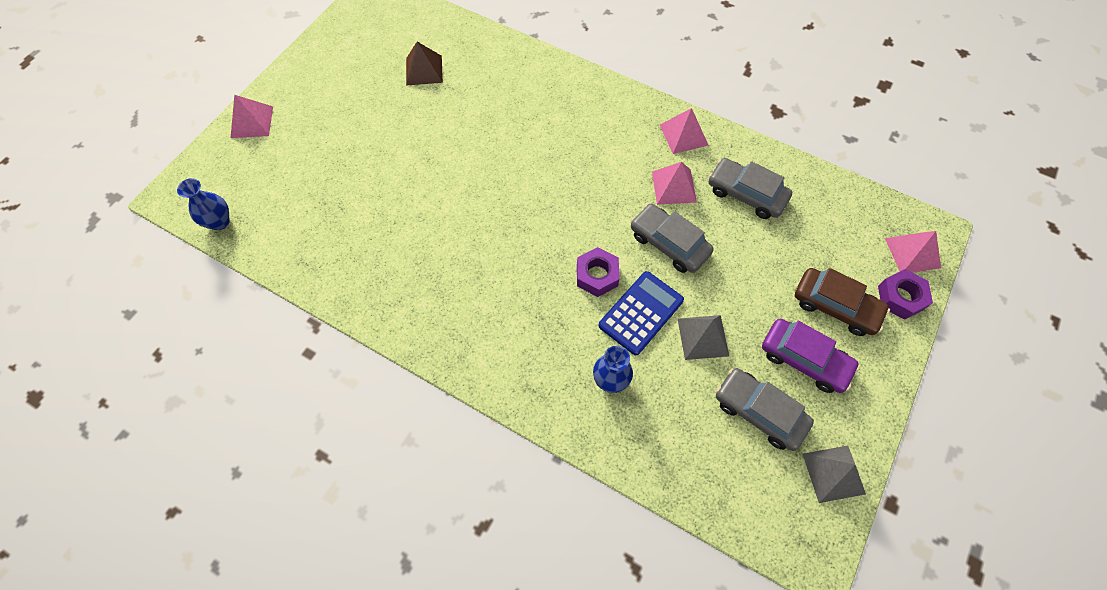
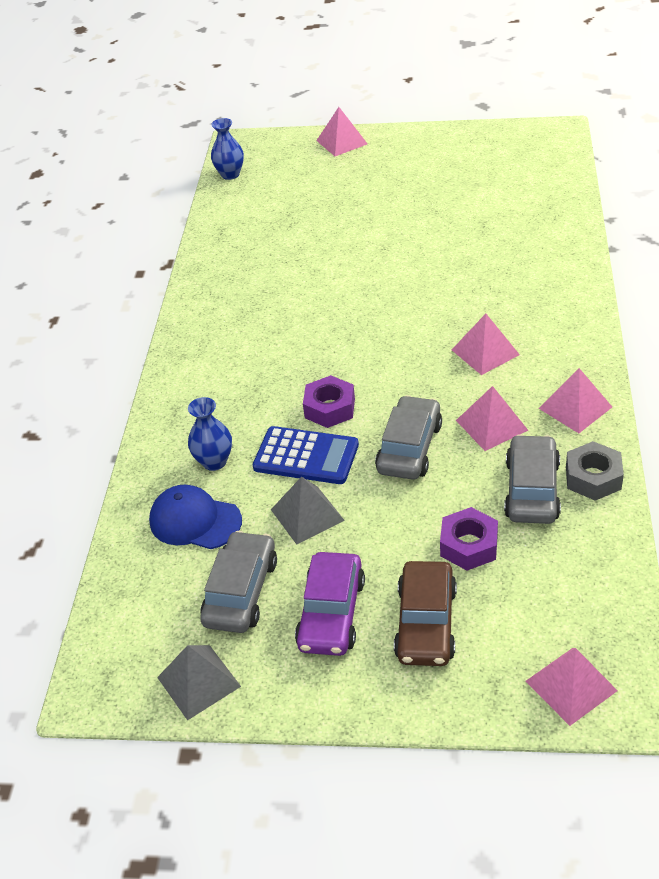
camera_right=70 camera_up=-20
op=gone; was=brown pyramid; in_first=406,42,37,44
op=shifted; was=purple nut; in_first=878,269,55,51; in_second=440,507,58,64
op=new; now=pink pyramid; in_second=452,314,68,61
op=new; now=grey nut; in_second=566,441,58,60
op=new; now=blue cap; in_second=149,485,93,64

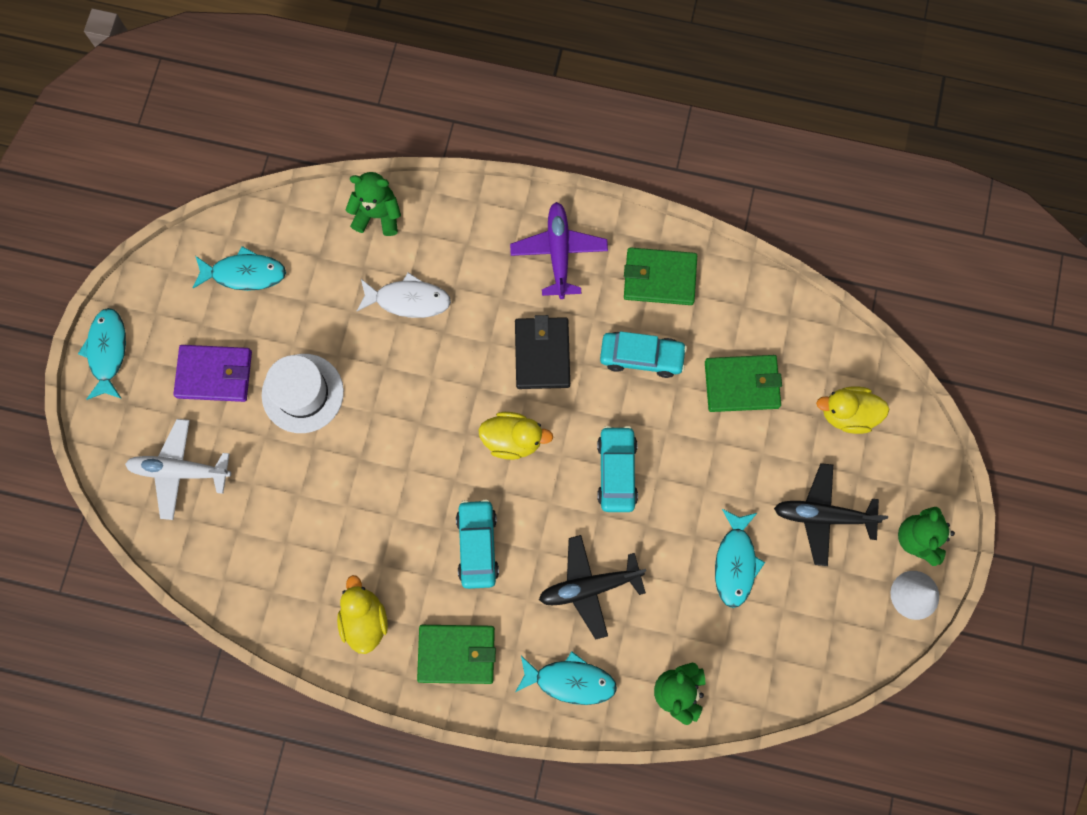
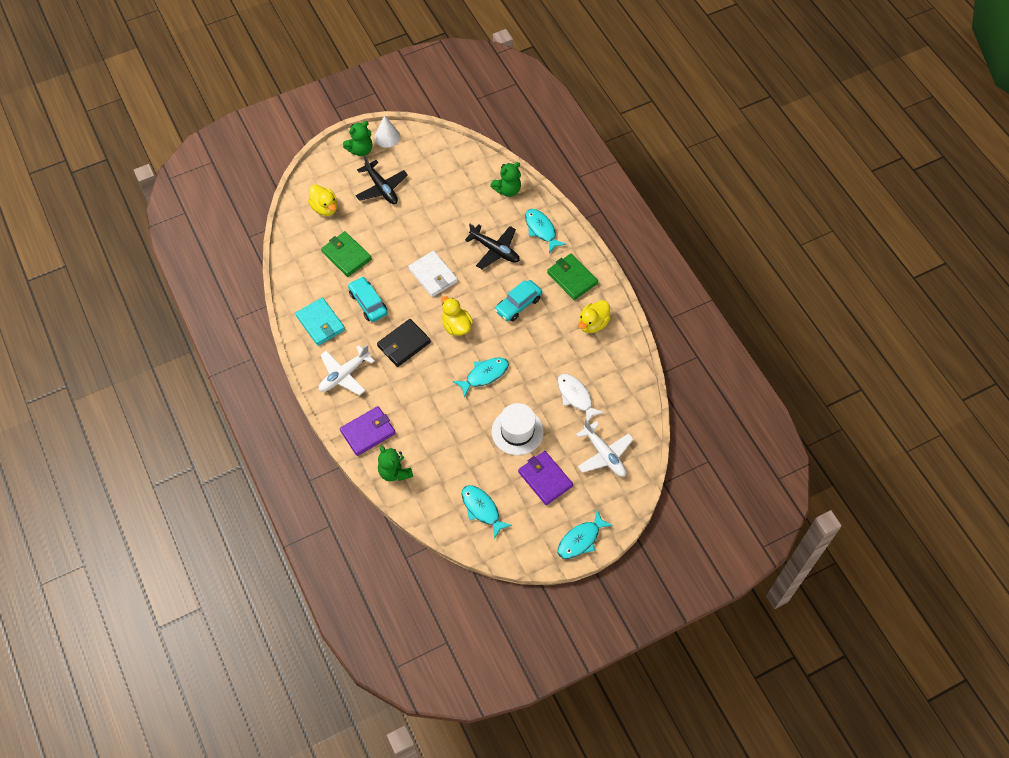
camera_right=-130 camera_up=-15
op=repainted; was=purple plane; now=white plane; in_first=510,202,98,97; in_second=319,345,56,50
op=repainted; was=green wallet; now=turquoise wallet; in_first=624,247,73,58; in_second=295,297,50,49
op=shifted; was=white fish; in_first=357,272,94,46; in_second=557,374,47,48
op=swapped; was=turquoise car; now=white wallet; in_first=597,426,41,86; in_second=408,251,50,46
op=shifted; was=turquoise fish; in_first=715,509,50,99; in_second=453,357,56,41
op=new; now=purple wallet; in_second=340,406,56,50

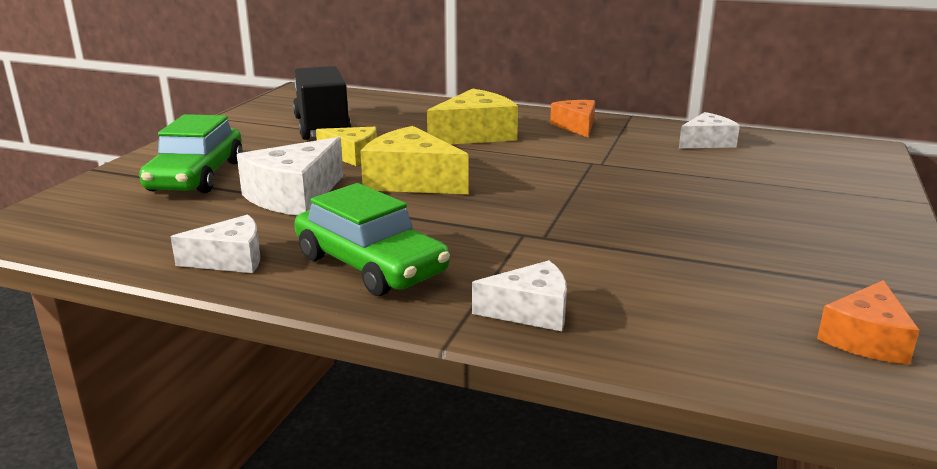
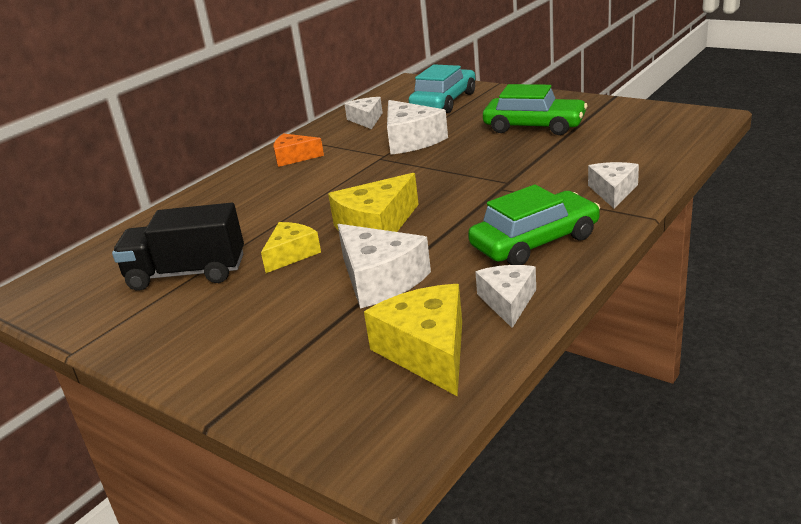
camera_right=-70 camera_up=5
op=shifted; was=yellow cheese; in_first=427,89,91,55; in_second=364,284,98,113
op=shifted; was=green car; in_first=139,114,104,79; in_second=483,84,104,51
op=gone; was=orange cheese; in_first=817,280,103,85
op=new; now=turquoise car; in_second=408,64,68,49
op=new; now=white cheese; in_second=387,100,61,55

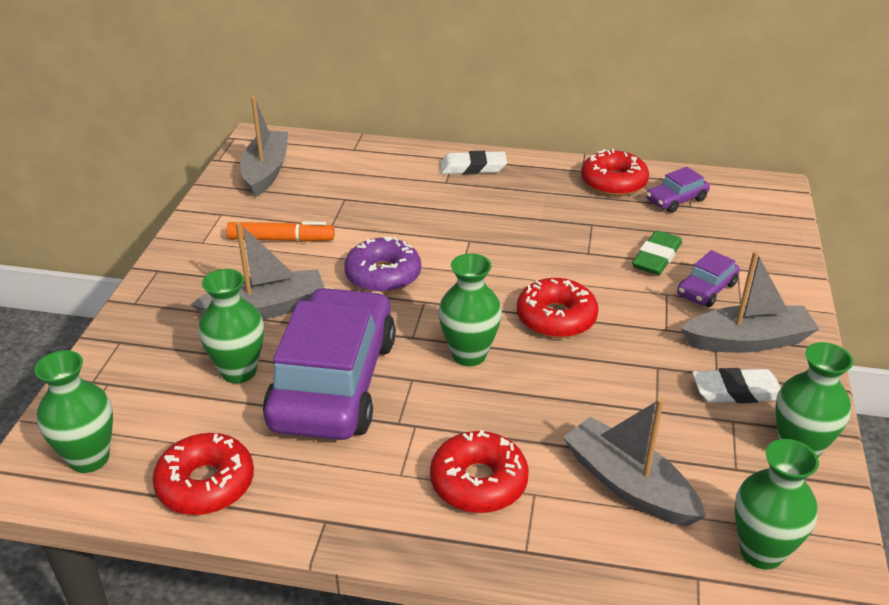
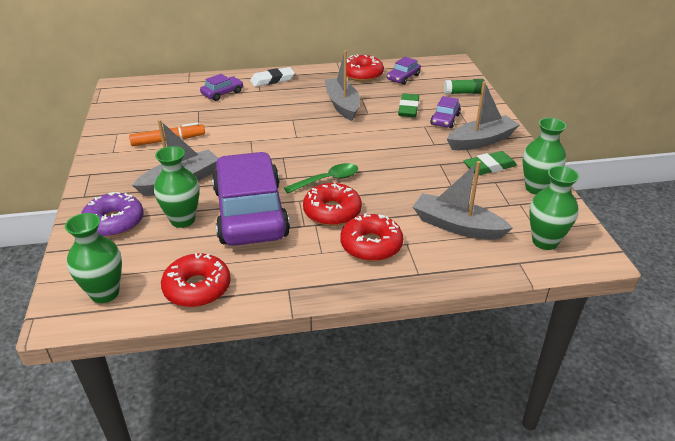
camera_right=-20 camera_up=0
op=shifted; was=grey boat; in_first=240,96,48,101; in_second=325,50,35,71
op=shifted; was=purple donut; in_first=344,237,77,56; in_second=81,191,63,46
op=swapped; was=green vase; now=green spoon; in_first=439,253,63,113; in_second=284,163,74,30
op=shifted; was=red donut; in_first=517,278,82,60; in_second=303,183,59,43
op=repainted; was=white eraser; now=green eraser; in_first=692,368,89,35; in_second=463,151,54,24
op=new; now=purple car; in_second=200,74,43,27
op=new; now=green glue stick; in_second=444,79,41,15

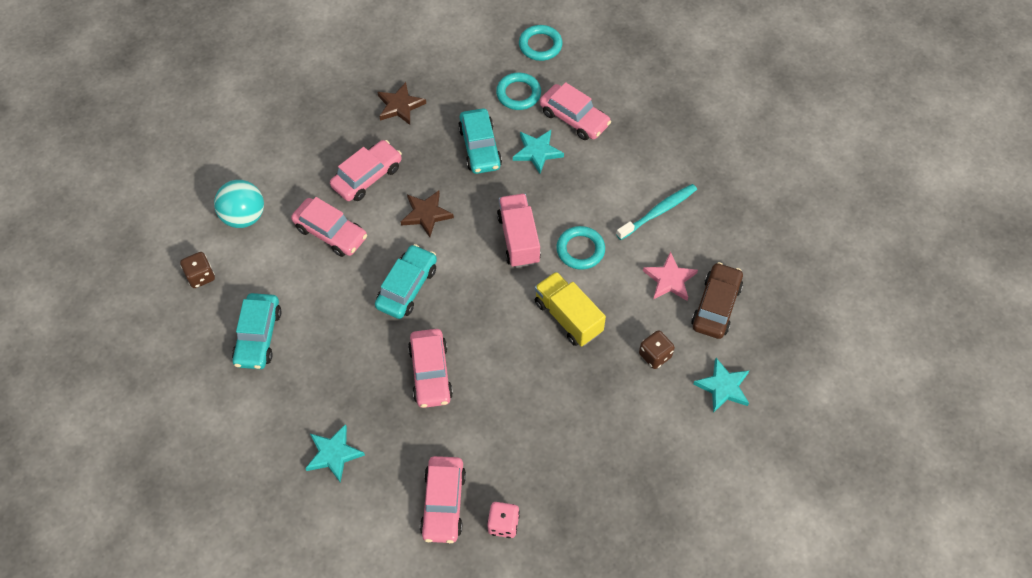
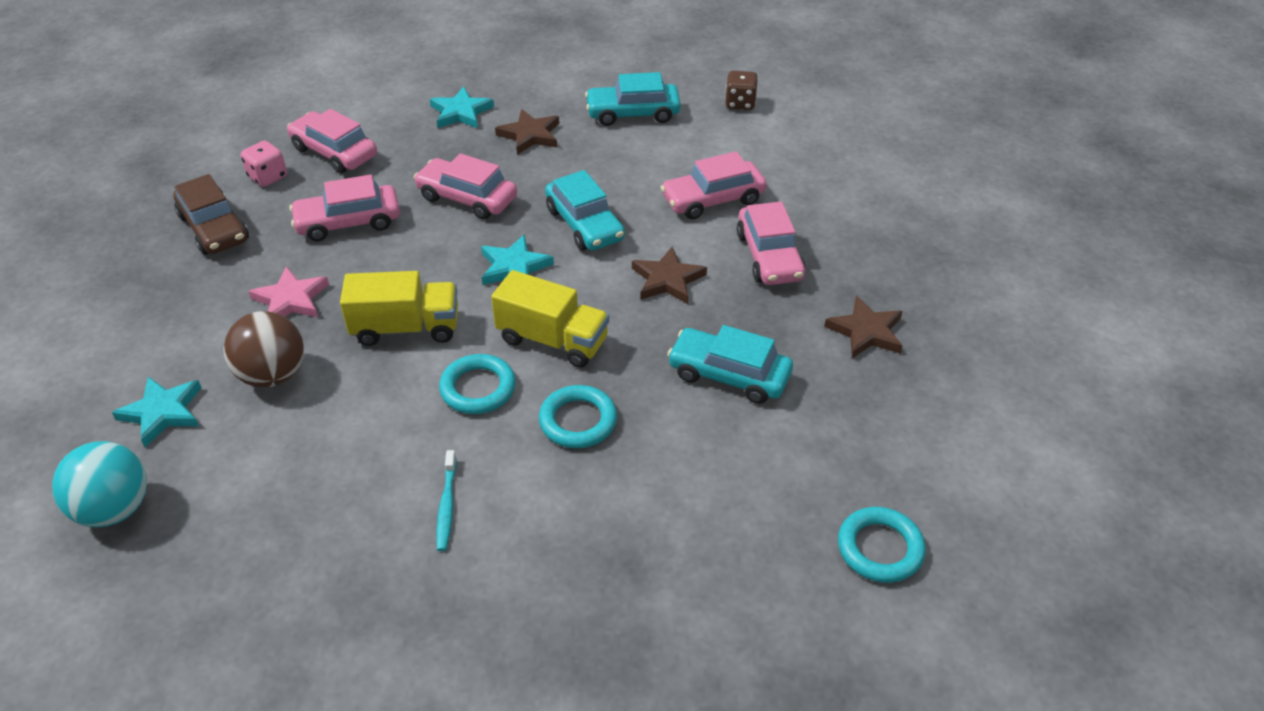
camera_right=125 camera_up=-15
op=shifted; was=turquoise ring; in_first=496,72,45,38; in_second=539,385,78,63
op=shifted; was=pink car; in_first=540,82,71,58; in_second=290,175,110,66
op=shifted; was=turquoise star; in_first=513,130,51,43; in_second=481,234,73,51
op=shifted; was=turquoise ball; in_first=214,180,50,48; in_second=52,441,95,86
op=scaled; was=turquoise toothbrush; in_first=616,184,81,56; in_second=436,450,20,101; ratio=0.66
op=repainted; was=pink truck; now=yellow truck; in_first=497,193,44,75; in_second=491,270,118,98
op=shifted; was=pink star; in_first=643,252,55,49; in_second=248,266,81,51
op=shifted; was=brown car; in_first=691,262,52,77; in_second=173,174,76,81
op=rotated; was=turquoise car; in_first=232,293,49,76; in_second=585,72,96,54; clockwise=-45
op=swapped; was=brown dice; now=brown ball; in_first=639,330,36,39; in_second=223,311,81,77
op=new; now=brown star; in_second=495,109,64,46

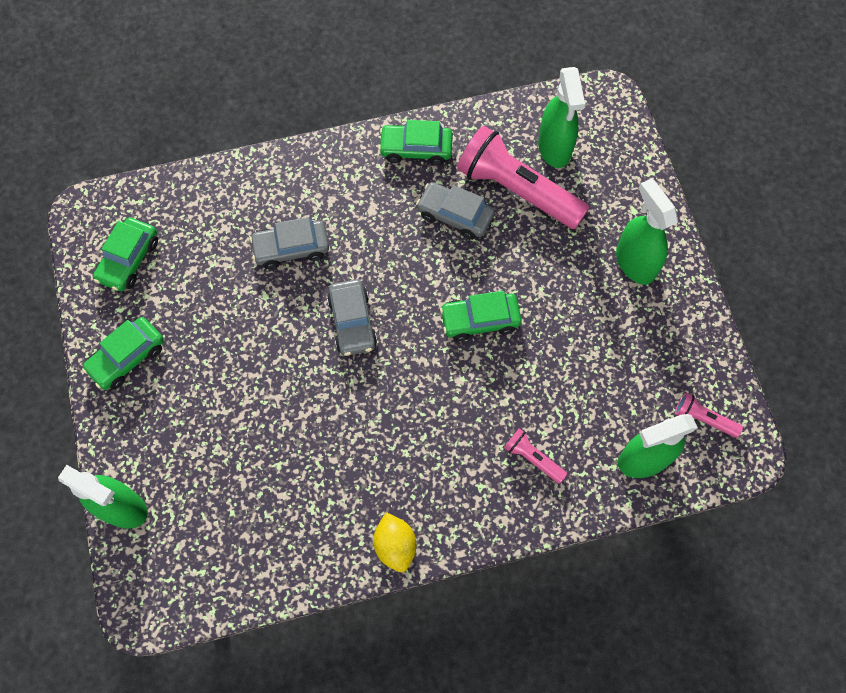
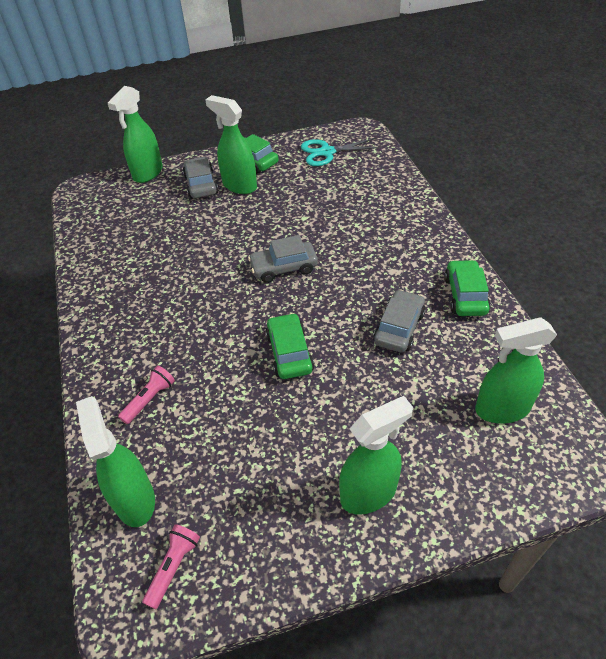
camera_right=90 camera_up=-20
op=gone; was=pink flashlight; in_first=457,126,132,103
op=shifted; was=grey car; in_first=250,217,79,52; in_second=183,157,35,42
op=swapped; was=green car; now=turquoise scissors; in_first=93,218,65,74; in_second=301,138,81,28
op=gone; was=yellow lemon; in_first=373,512,43,60
op=new; now=green spray bottle; in_second=205,95,52,99

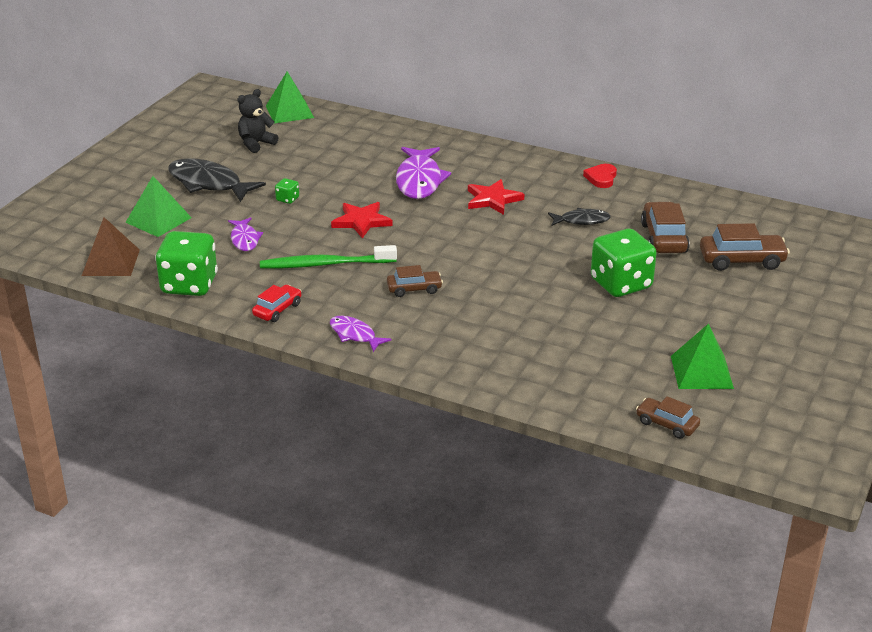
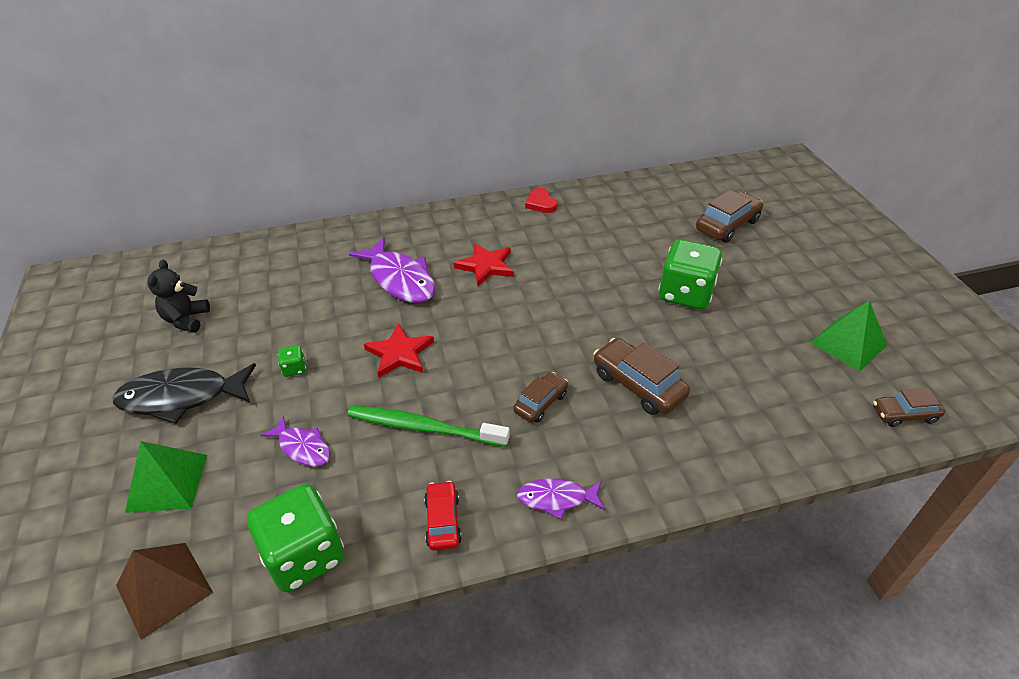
camera_right=-40 camera_up=10
op=gone; was=green pyramid; in_first=266,71,48,52
op=shifted; was=brown car; in_first=641,202,49,51; in_second=593,338,97,77
op=gone; was=black fish; in_first=548,208,63,18
op=rotated; was=green toothbrush; in_first=260,245,137,23; in_second=347,406,163,41; clockwise=60

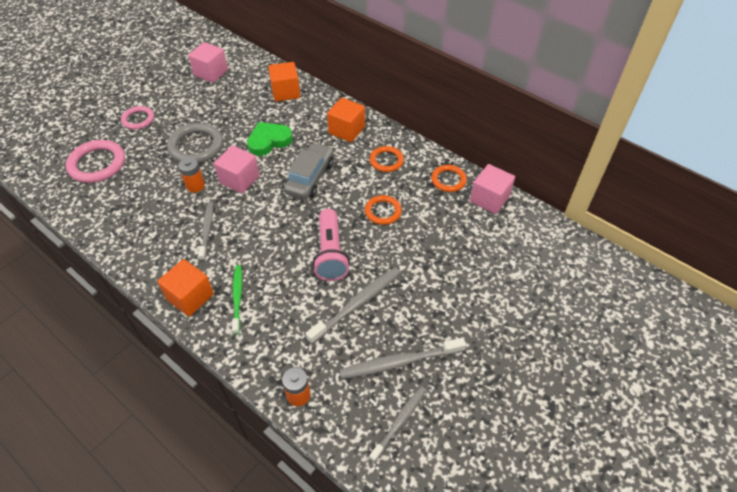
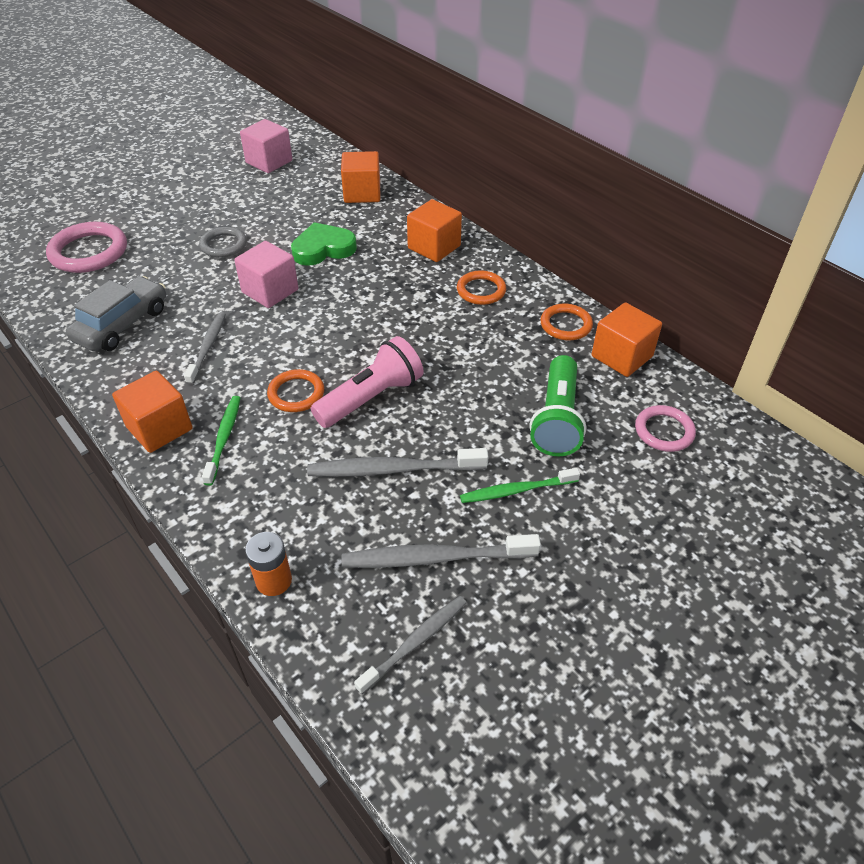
camera_right=10 camera_up=-5
op=shifted; was=pink ring; in_first=121,106,33,24; in_second=635,405,61,47
op=scaled; was=grey ring; in_first=167,123,56,40; in_second=199,227,48,30; ratio=0.61
op=shifted; was=grey car; in_first=284,142,49,58; in_second=66,276,100,75
op=gone; was=orange battery; in_first=178,157,27,36
op=repainted; was=pink cube; now=orange cube; in_first=470,164,45,50; in_second=592,302,70,75
op=shifted; was=orange ring; in_first=365,195,37,30; in_second=267,369,57,43
op=rotated; was=pink flashlight; in_first=313,209,37,72; in_second=311,336,112,92; clockwise=-135
op=rotated; was=grey toothbrush; in_first=305,267,96,77; in_second=307,448,182,29; clockwise=-150
op=new; now=green flashlight; in_second=530,355,57,101
op=new; now=green toothbrush; in_second=460,468,120,35

